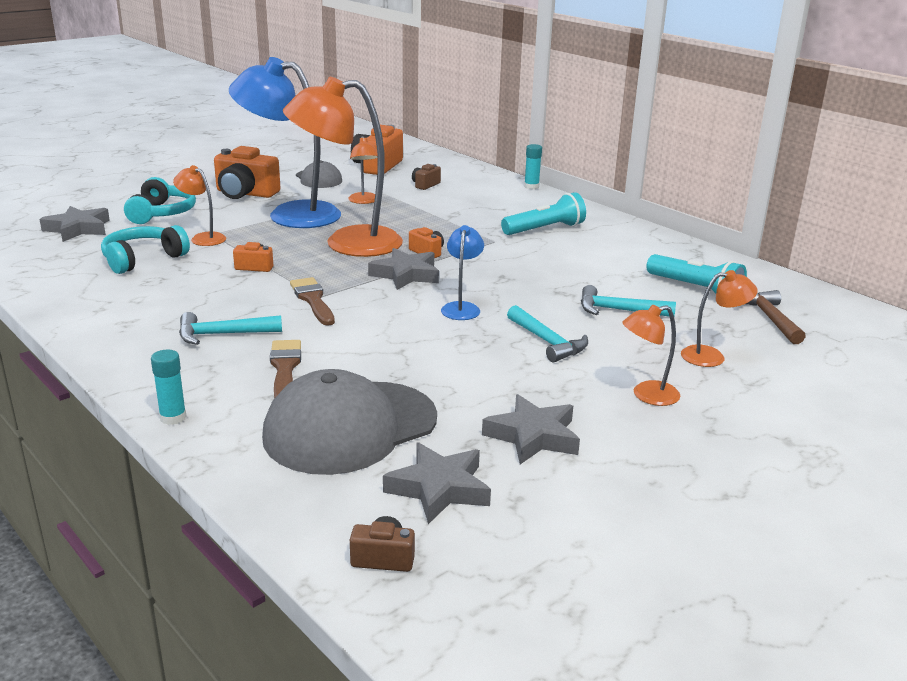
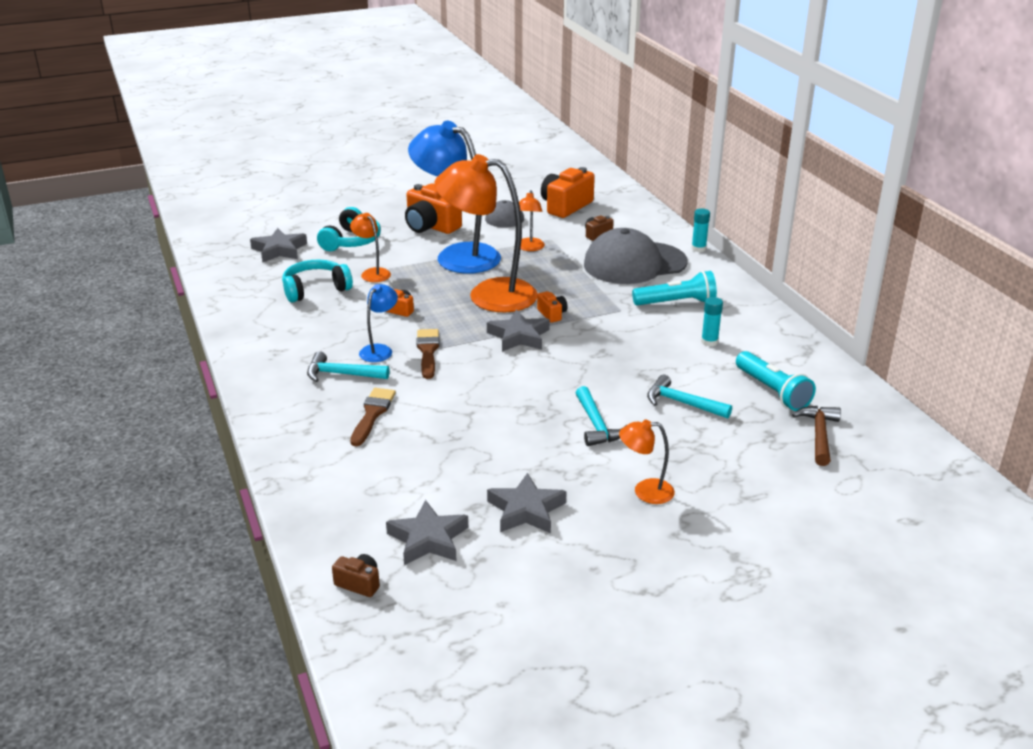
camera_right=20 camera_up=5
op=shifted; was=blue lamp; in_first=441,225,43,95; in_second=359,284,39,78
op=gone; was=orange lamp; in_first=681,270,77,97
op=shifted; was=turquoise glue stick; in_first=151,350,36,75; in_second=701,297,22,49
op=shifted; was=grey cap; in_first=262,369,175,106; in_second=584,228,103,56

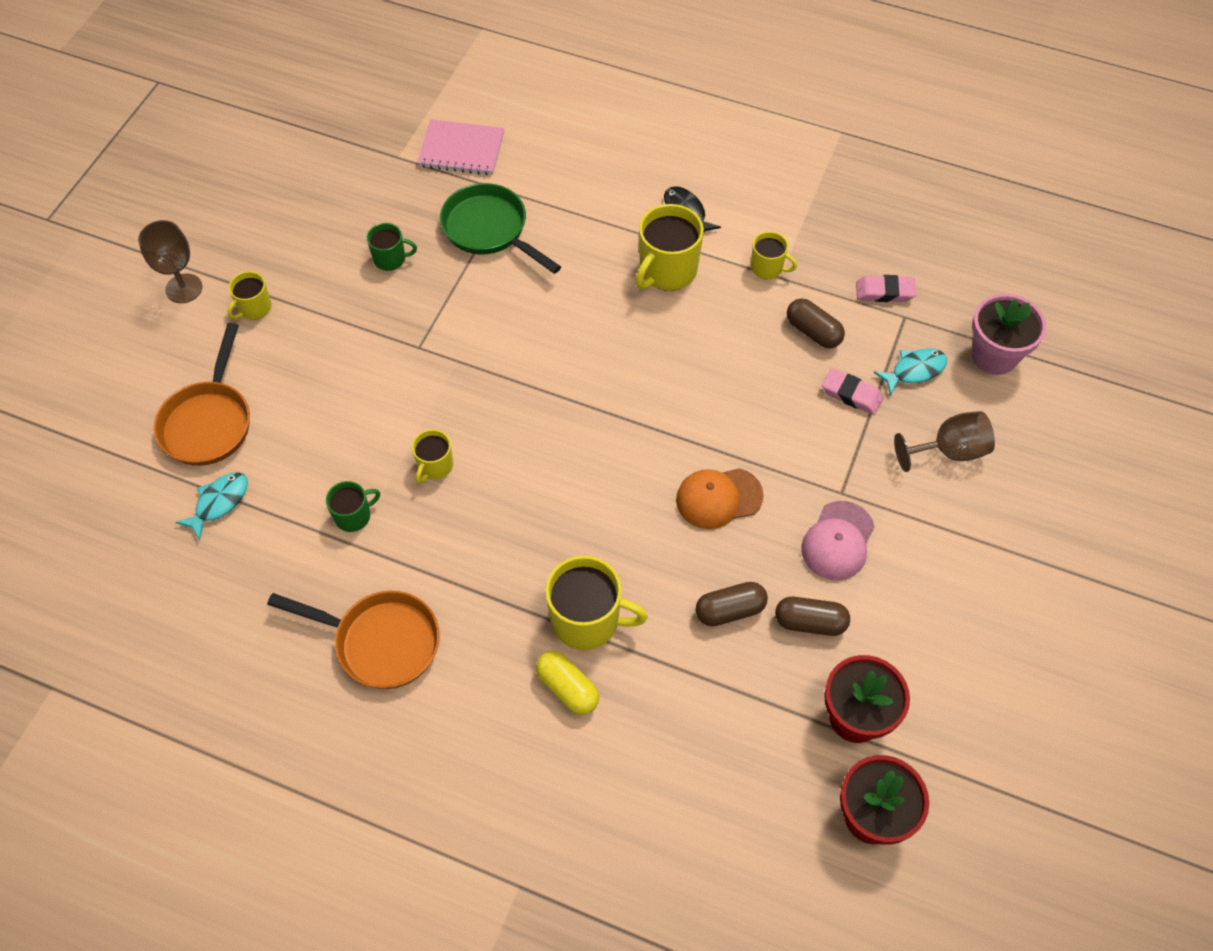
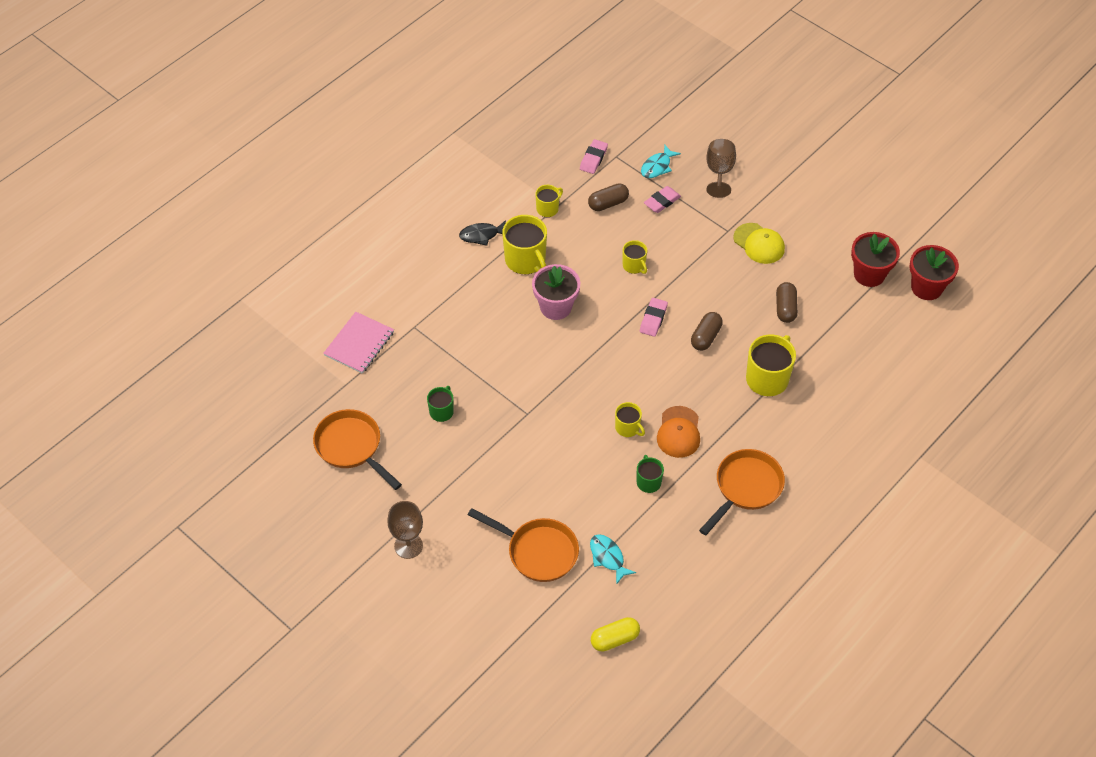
camera_right=-70 camera_up=-5
op=gone; was=green pan; in_first=440,183,121,91
op=shifted; was=yellow mug; in_first=228,271,43,49; in_second=623,240,24,34
op=shifted; was=pink flower pot; in_first=972,294,74,81; in_second=532,264,48,56
op=rotated; was=turquoise fish; in_first=873,348,74,48; in_second=641,145,40,33; clockwise=-135
op=shifted; was=orange cap; in_first=676,468,88,61; in_second=657,406,43,52
op=repainted; was=pink cap; now=yellow cap; in_first=801,501,74,79; in_second=733,223,52,41
op=shifted; was=brown capsule; in_first=775,597,75,39; in_second=691,312,32,39
op=shifted; was=yellow capsule; in_first=536,651,63,64; in_second=591,617,49,35
op=new; now=pink eraser; in_second=640,298,28,39
op=new; now=orange pan; in_second=313,409,89,81

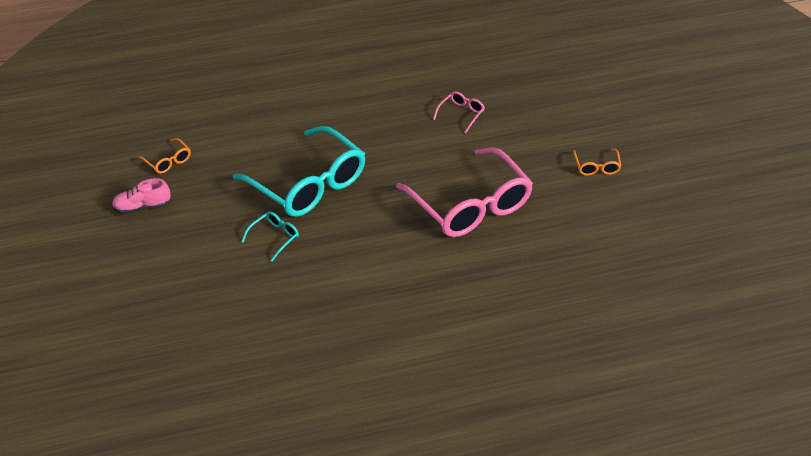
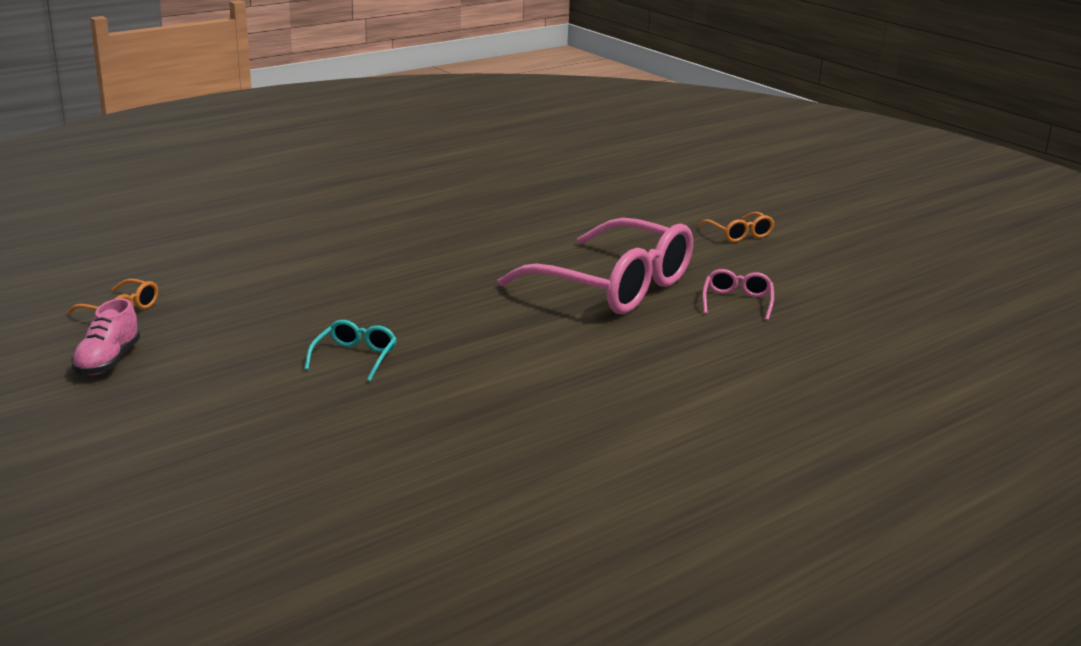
camera_right=-25 camera_up=-20
op=shifted; was=pink glasses; in_first=433,92,52,41; in_second=702,269,72,52
op=gone; was=turquoise glasses; in_first=233,126,132,91
op=rotated; was=pink shoe; in_first=112,178,59,36; in_second=71,298,69,77; clockwise=-45

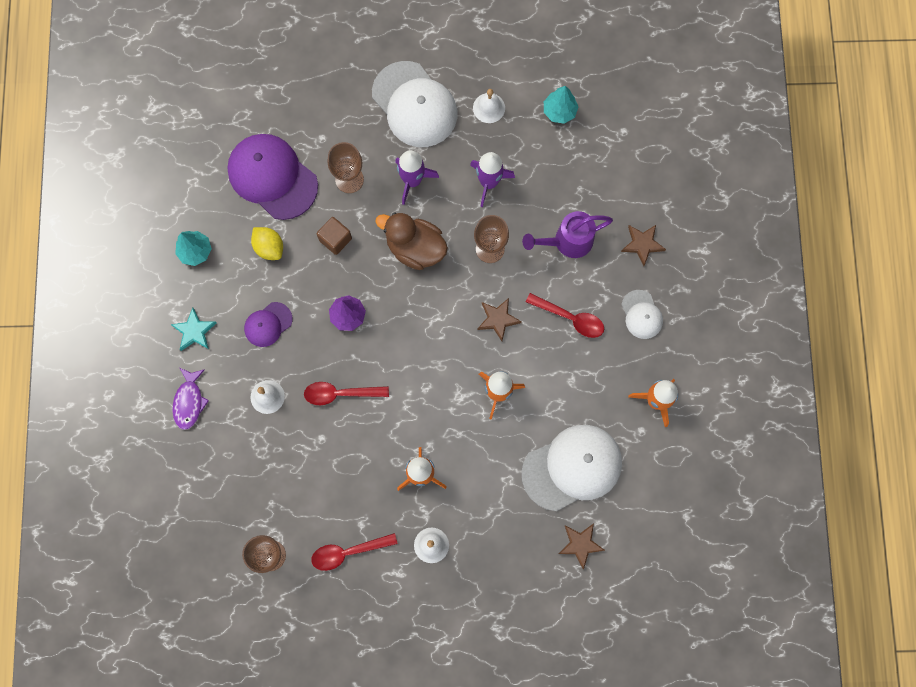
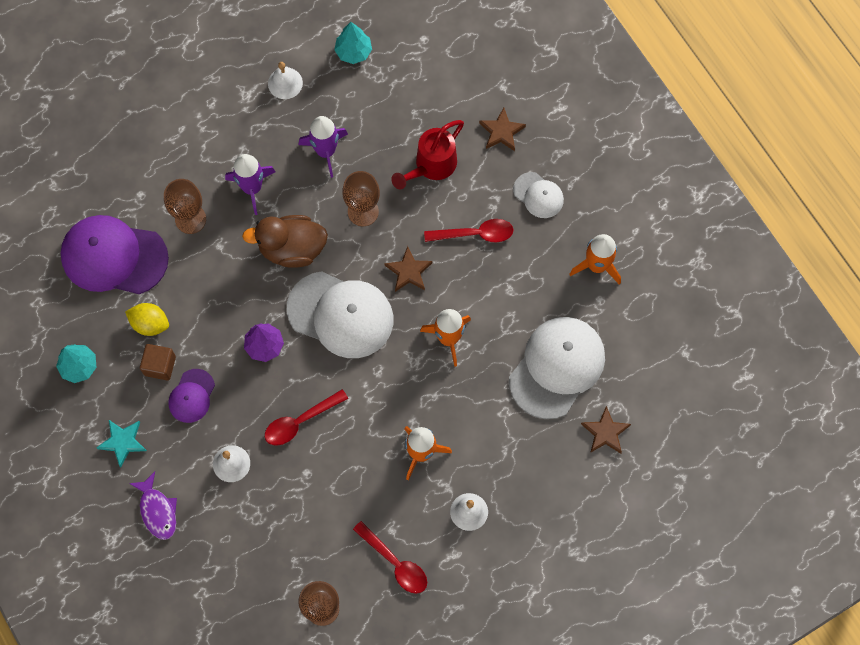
camera_right=-30 camera_up=-5
op=shifted; was=white cap; in_first=372,61,85,86; in_second=287,271,106,87
op=repainted; was=purple watering can; now=red watering can; in_first=522,211,91,47; in_second=391,120,73,69
op=shifted; was=brown cube; in_first=316,217,36,38; in_second=140,344,36,37
op=rotated; was=red spoon; in_first=311,533,87,38; in_second=353,521,74,73; clockwise=-90

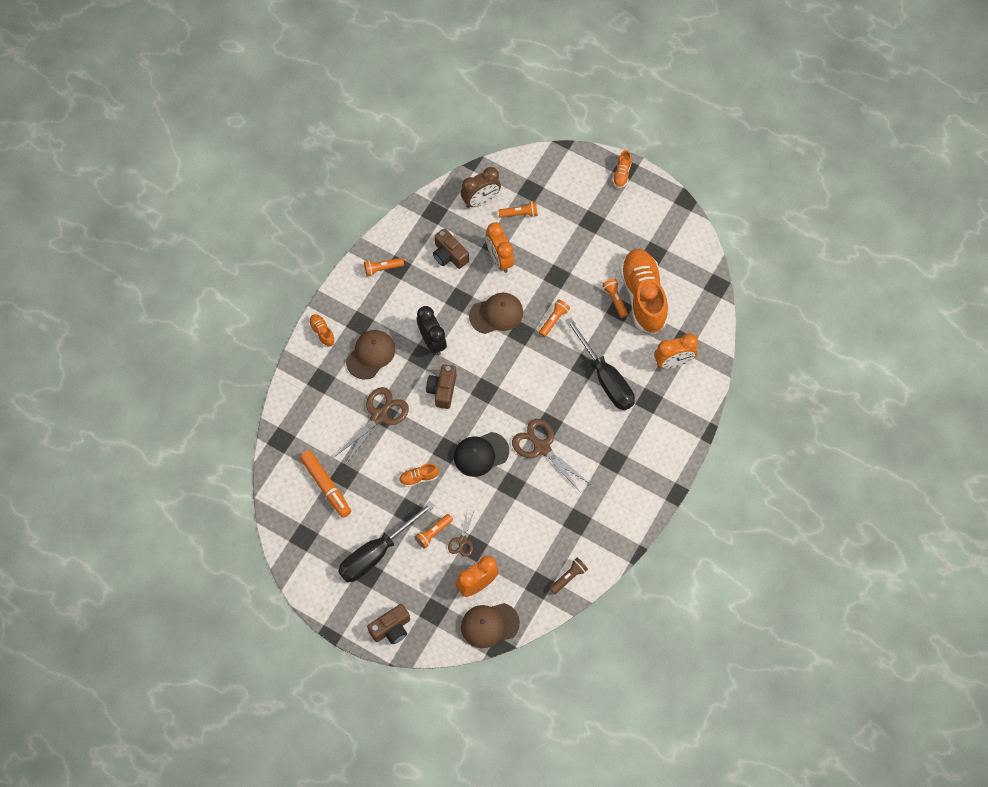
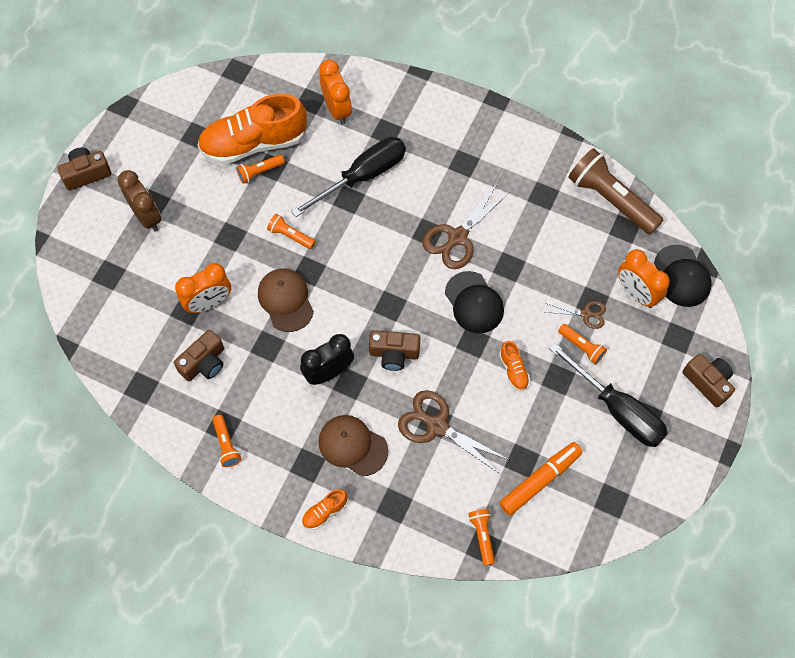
camera_right=-95 camera_up=0
op=swapped; was=orange shoe; now=brown camera; in_first=612,150,20,38; in_second=58,147,53,44
op=shifted; was=brown clock; in_first=461,167,40,41; in_second=118,170,44,61
op=shifted; was=orange flashlight; in_first=498,201,40,17; in_second=468,509,27,57
op=scaled; was=brown flashlight; in_first=549,558,39,36; in_second=568,148,95,87; ratio=2.08
op=repainted; was=brown cap; now=black cap; in_first=461,603,59,45; in_second=654,245,58,62

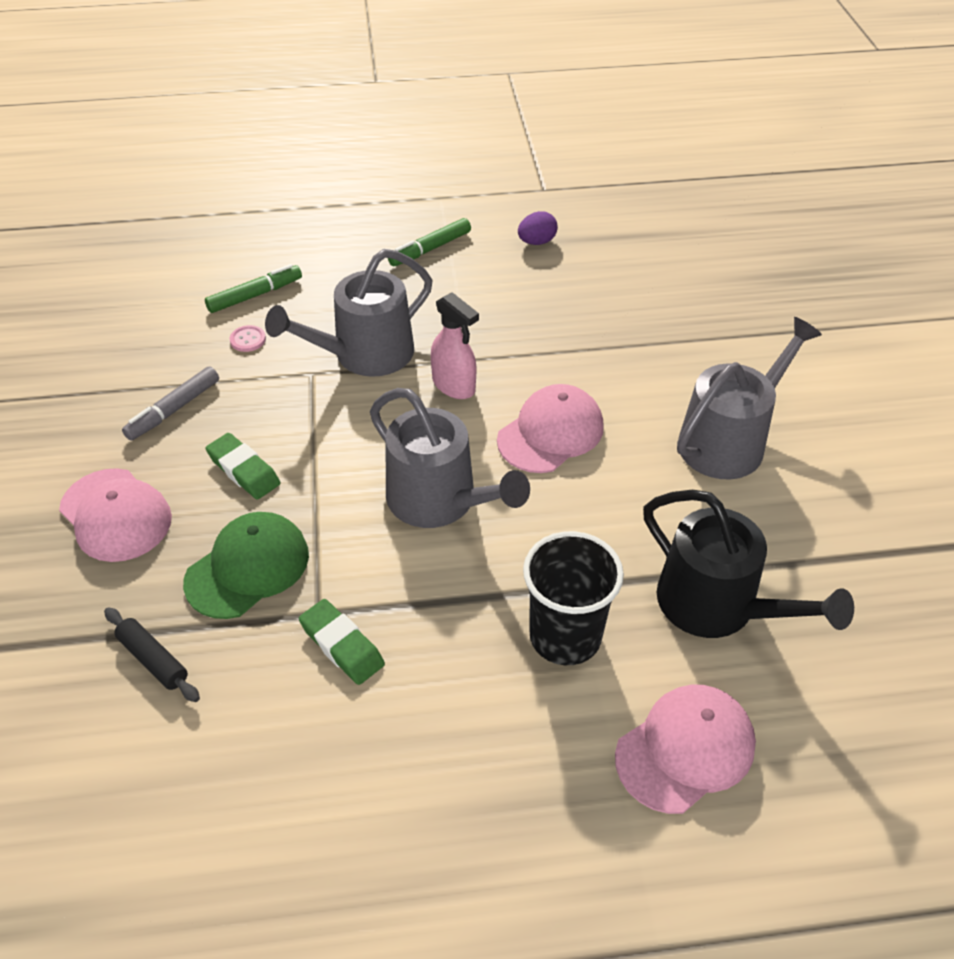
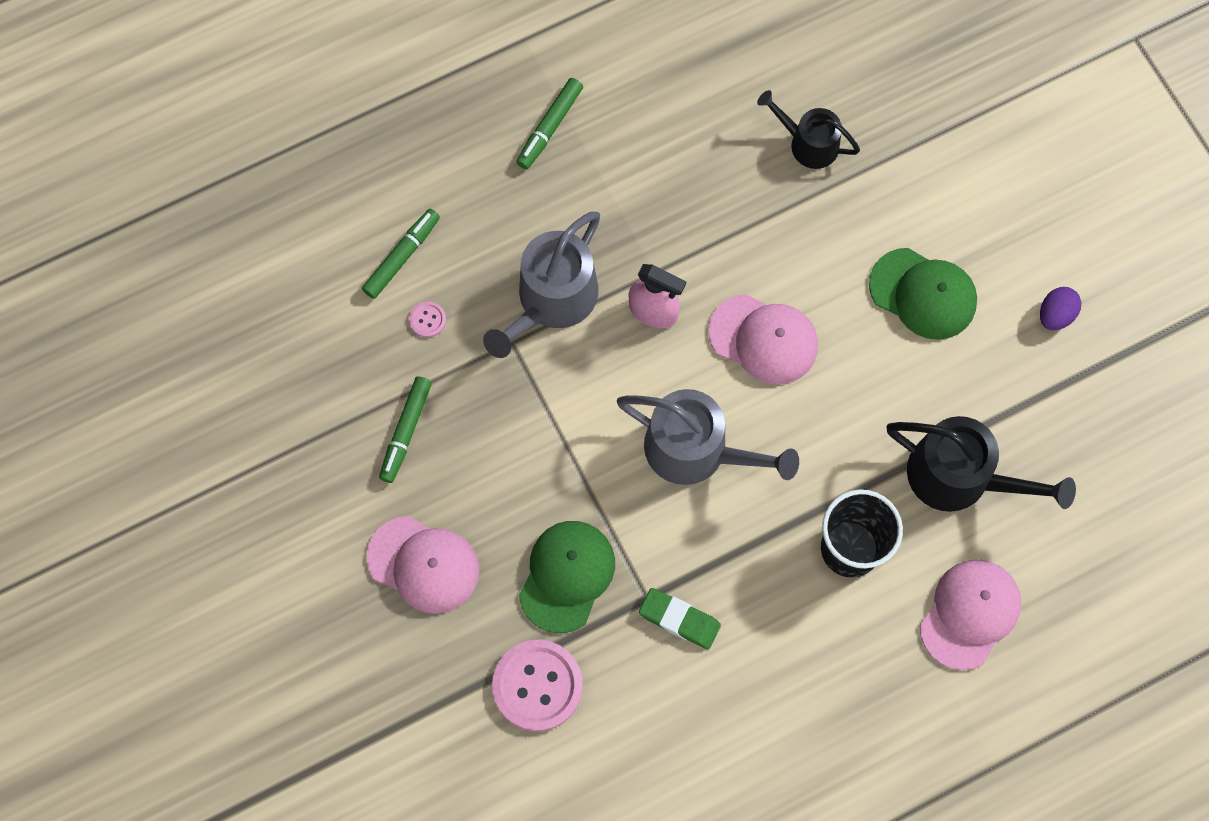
camera_right=-20 camera_up=25
op=shifted; was=purple egg; in_first=518,211,40,34; in_second=1040,287,41,43
op=swapped; was=grey watering can; now=green cap; in_first=677,317,145,162; in_second=869,248,108,92
op=repainted; was=grey marker; now=green marker; in_first=122,367,97,74; in_second=379,376,53,107
op=rotated; was=pink cap; in_first=497,384,107,89; in_second=709,294,109,91; clockwise=90
op=gone; was=green eraser; in_first=206,433,74,66
op=swapped; was=black rolling pin; now=pink button; in_first=104,607,96,95; in_second=492,640,91,91
op=new; now=black watering can; in_second=757,90,103,79

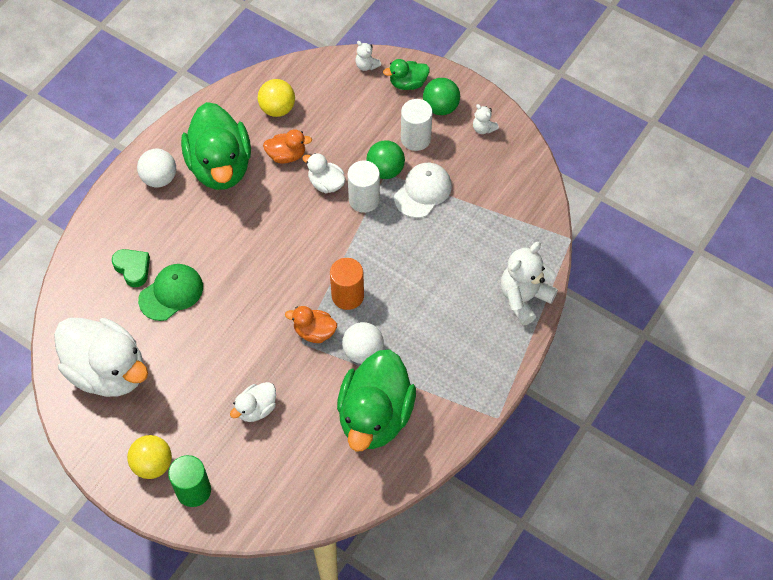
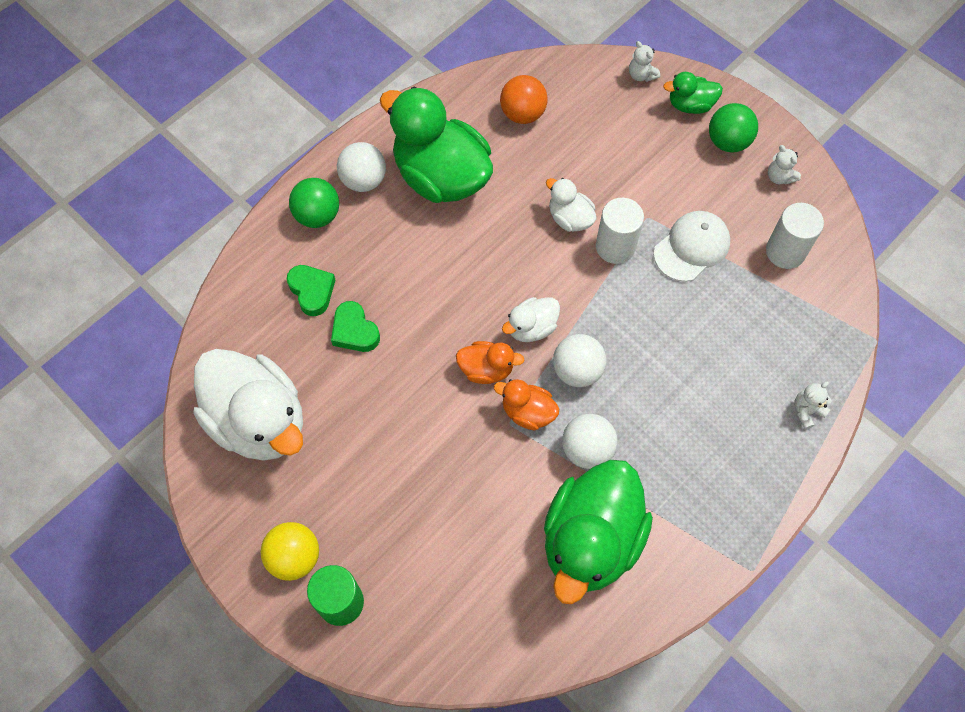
camera_right=10 camera_up=5
op=repainted; was=yellow ball; now=orange ball; in_first=258,79,37,38; in_second=500,75,47,49
op=shifted; was=white cylinder; in_first=401,99,31,52; in_second=766,203,58,66
op=rotated; was=green duck; in_first=181,102,70,88; in_second=380,87,113,116; clockwise=135
op=shifted; was=orange duck; in_first=263,129,49,35; in_second=456,341,68,43
op=shifted; was=green ball; in_first=366,140,39,39; in_second=289,178,50,50
op=scaled; was=white teddy bear; in_first=501,242,57,84; in_second=794,382,38,47; ratio=0.49
op=swapped; was=orange cylinder; now=white ball; in_first=330,258,34,52; in_second=553,334,54,53
op=swapped; was=green cap; now=green heart; in_first=138,264,65,57; in_second=331,301,49,51
op=shifted; was=white duck; in_first=230,382,46,40; in_second=502,297,58,45

